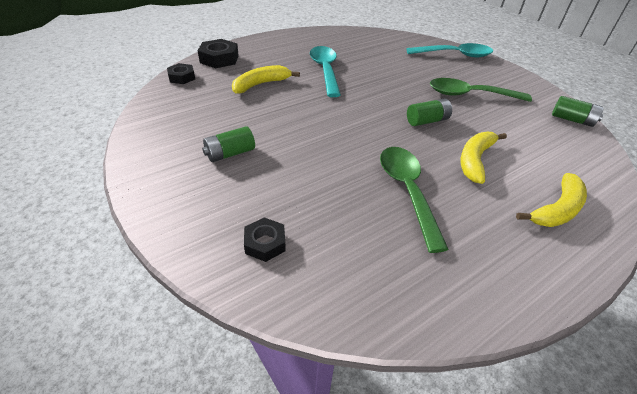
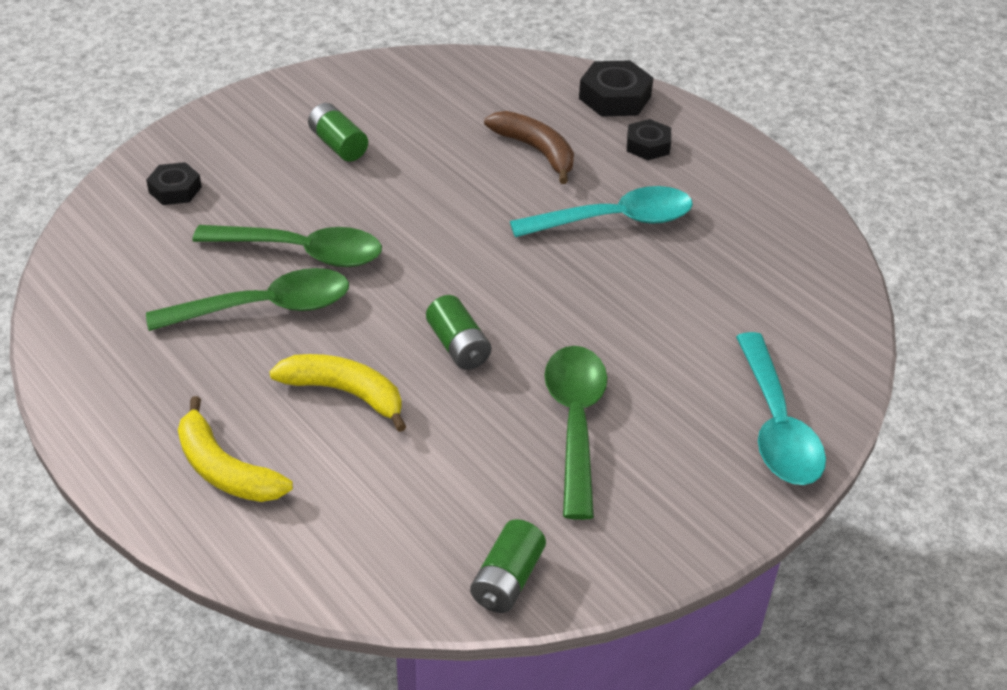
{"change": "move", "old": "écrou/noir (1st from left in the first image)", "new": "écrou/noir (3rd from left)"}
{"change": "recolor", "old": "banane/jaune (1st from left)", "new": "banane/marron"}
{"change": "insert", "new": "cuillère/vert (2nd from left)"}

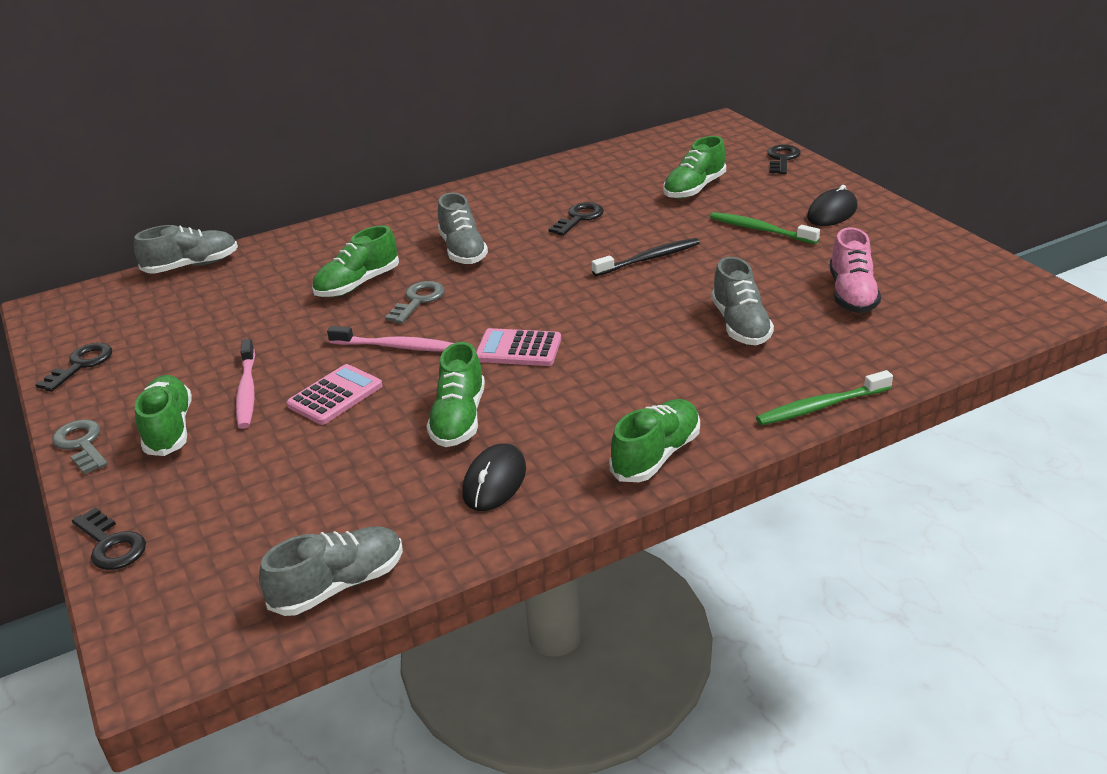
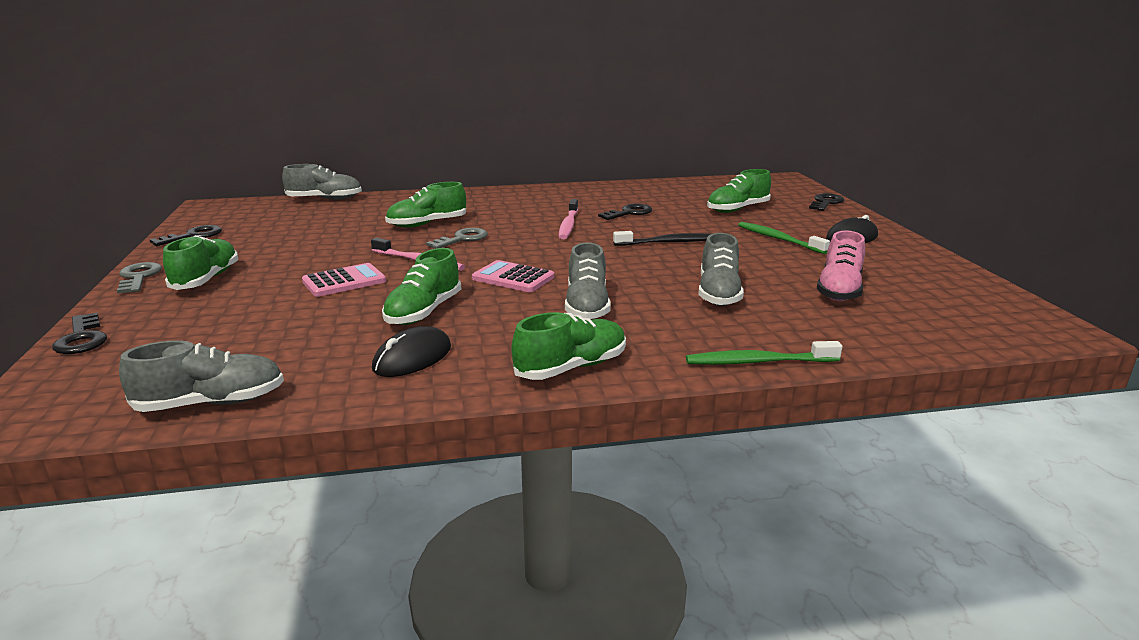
{"change": "move", "old": "brosse à dents/rose (1st from left in the first image)", "new": "brosse à dents/rose (2nd from left)"}
{"change": "move", "old": "chaussure/gris (3rd from left)"}

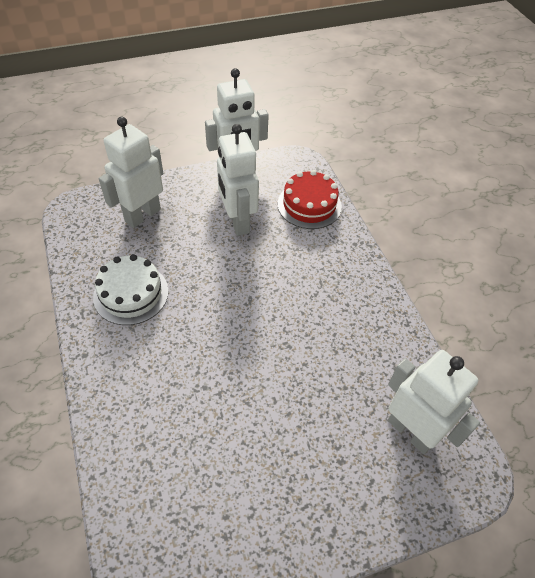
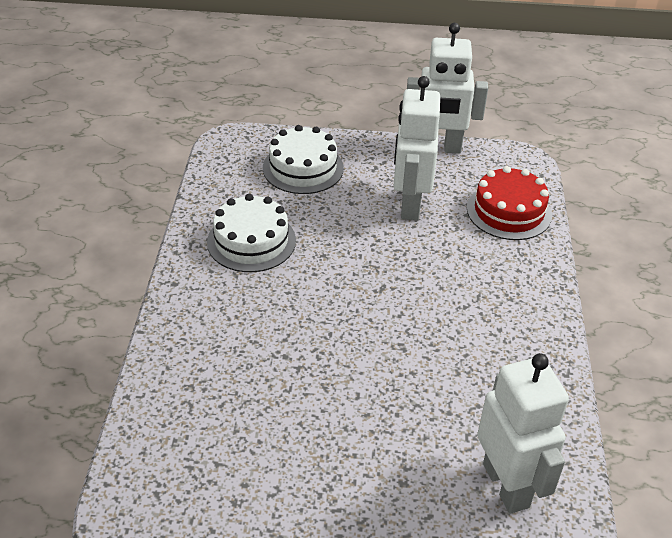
{"change": "replace", "old": "robot/blanc (1st from left)", "new": "gâteau/blanc (2nd from left)"}

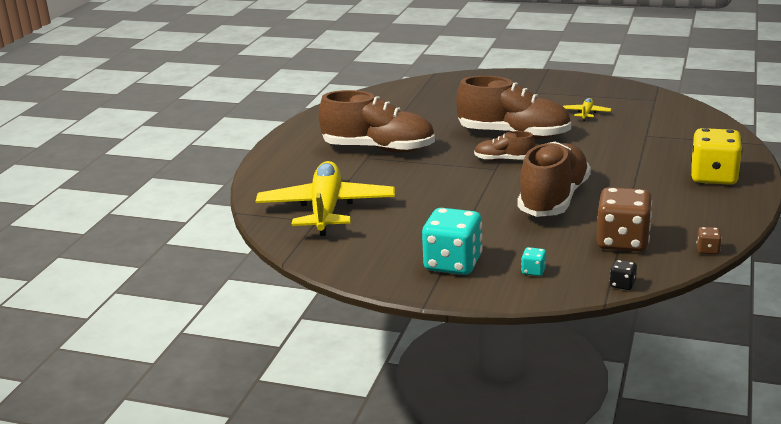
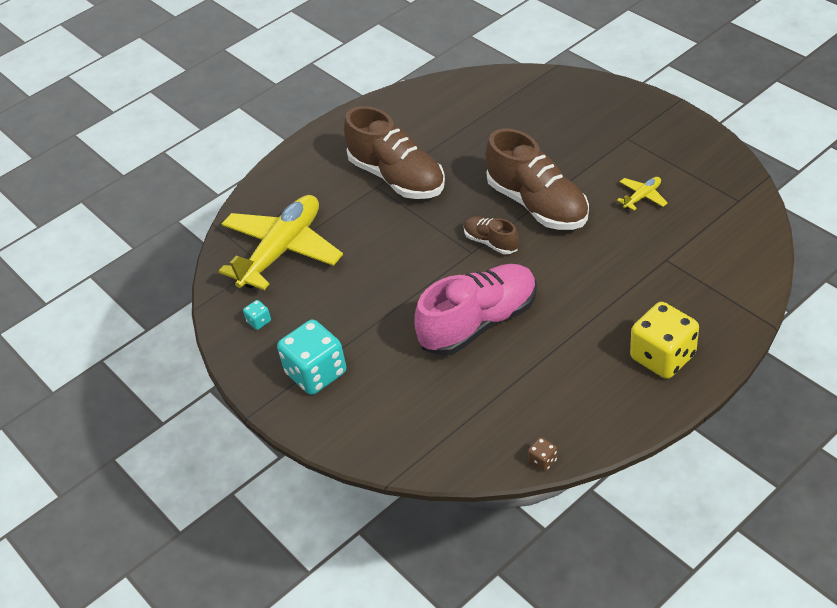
{"change": "recolor", "old": "chaussure/marron (4th from left)", "new": "chaussure/rose"}
{"change": "move", "old": "dé/turquoise (2nd from left in the first image)", "new": "dé/turquoise (1st from left)"}
{"change": "delete", "old": "dé/marron (1st from left)"}
{"change": "delete", "old": "dé/noir"}

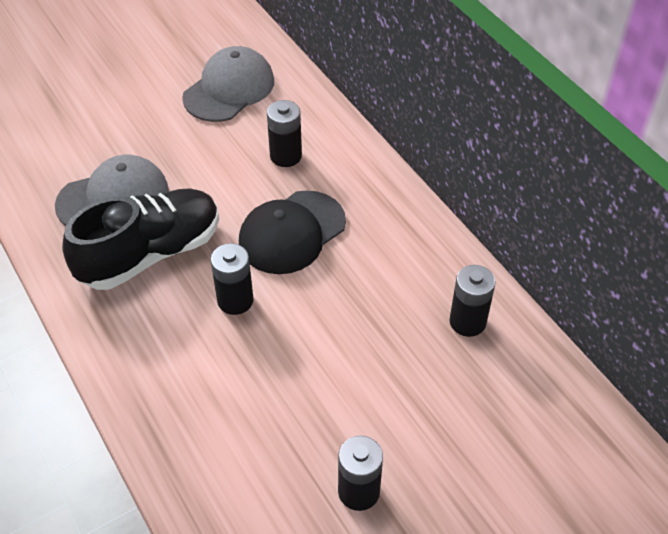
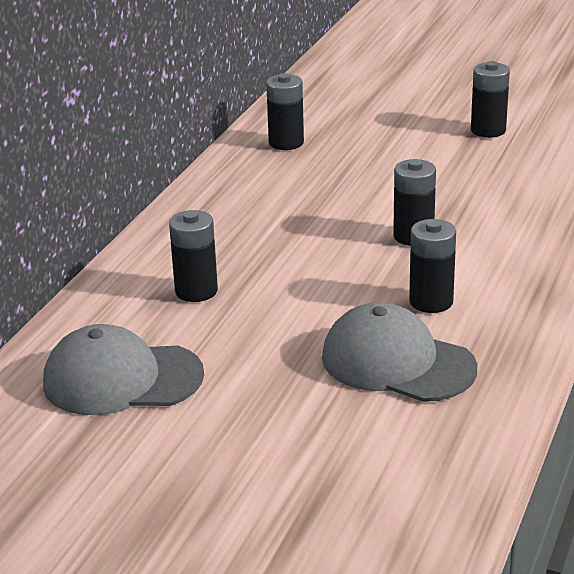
{"change": "replace", "old": "chaussure/noir", "new": "pile/noir (4th from left)"}
{"change": "delete", "old": "casquette/noir"}

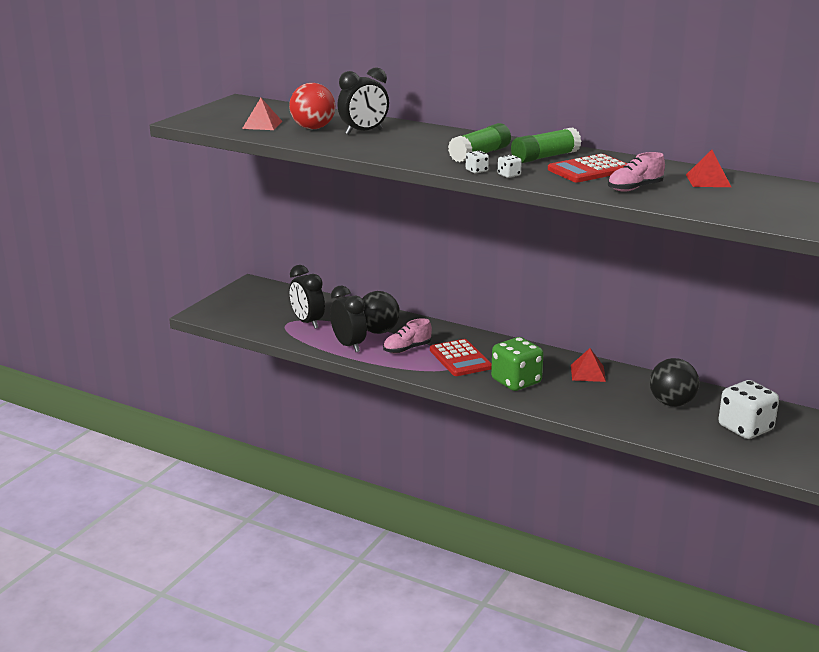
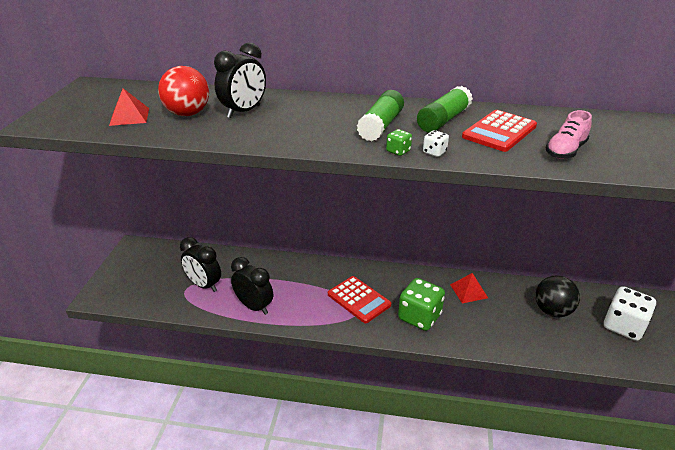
{"change": "delete", "old": "balle/noir (1st from left)"}
{"change": "delete", "old": "chaussure/rose (1st from left)"}
{"change": "recolor", "old": "dé/blanc (1st from left)", "new": "dé/vert (1st from left)"}
{"change": "delete", "old": "pyramide/rouge (3rd from left)"}

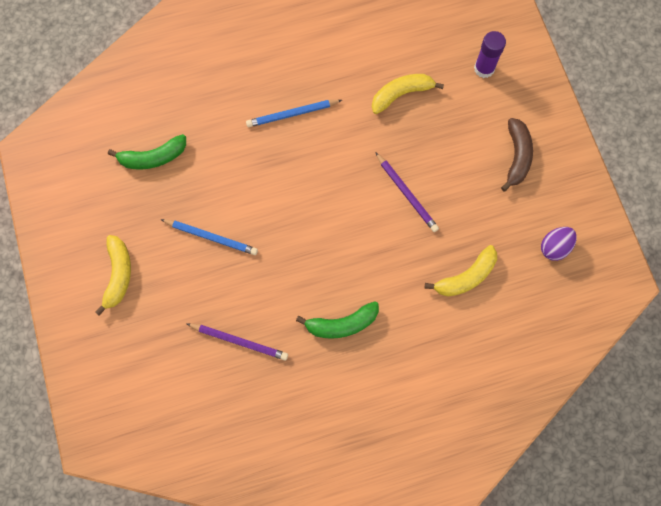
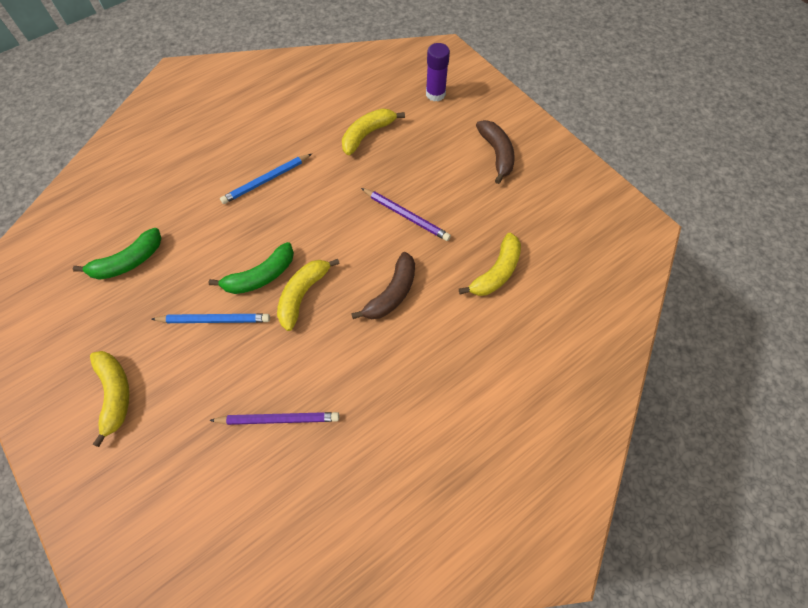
{"change": "move", "old": "banane/vert (2nd from left)"}
{"change": "delete", "old": "œuf/violet"}
{"change": "insert", "new": "banane/jaune (2nd from left)"}
{"change": "insert", "new": "banane/marron (1st from left)"}

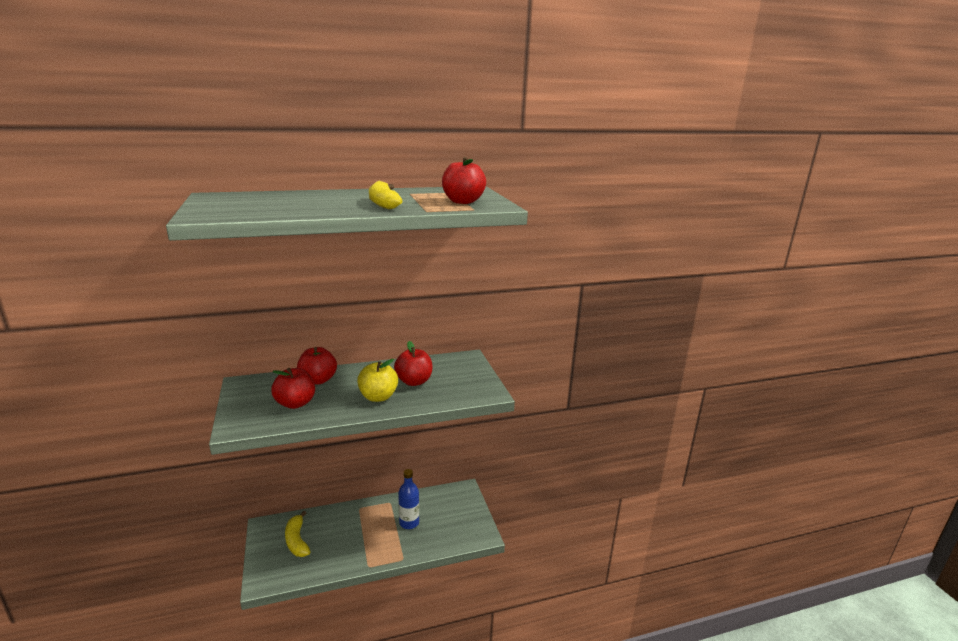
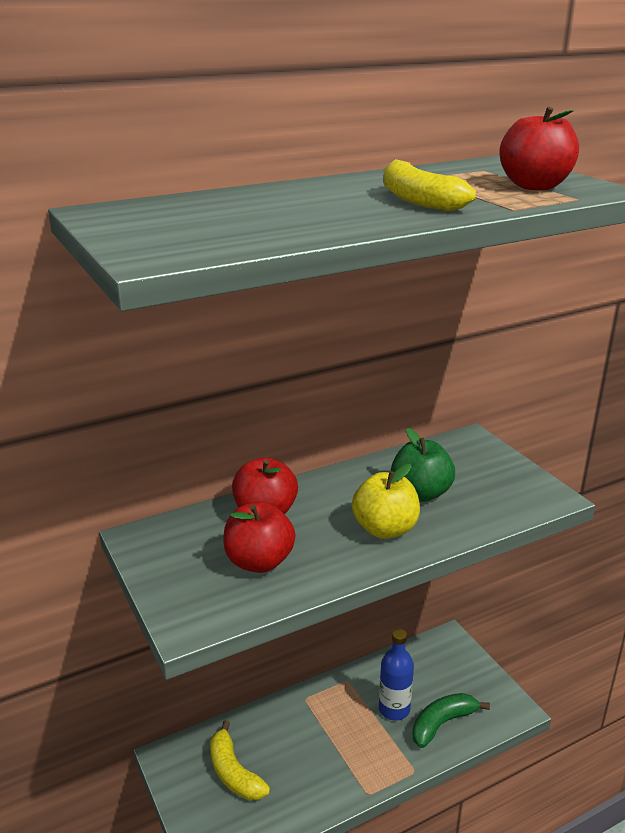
{"change": "recolor", "old": "pomme/rouge (3rd from left)", "new": "pomme/vert"}
{"change": "insert", "new": "banane/vert"}

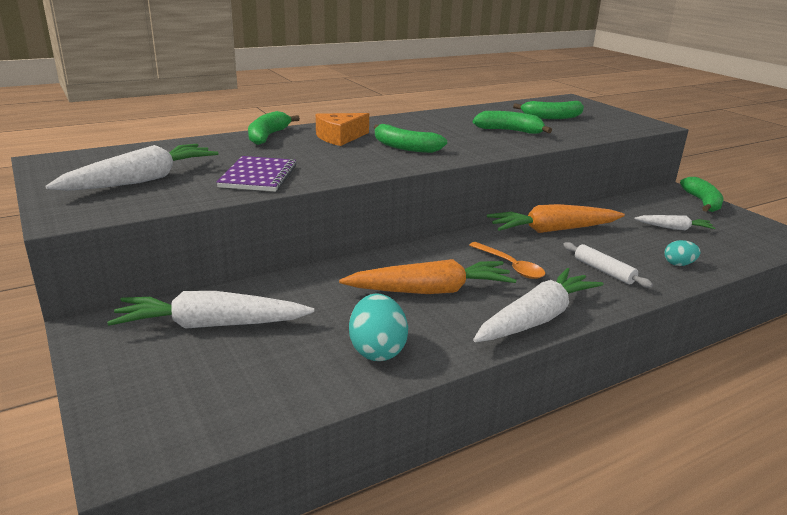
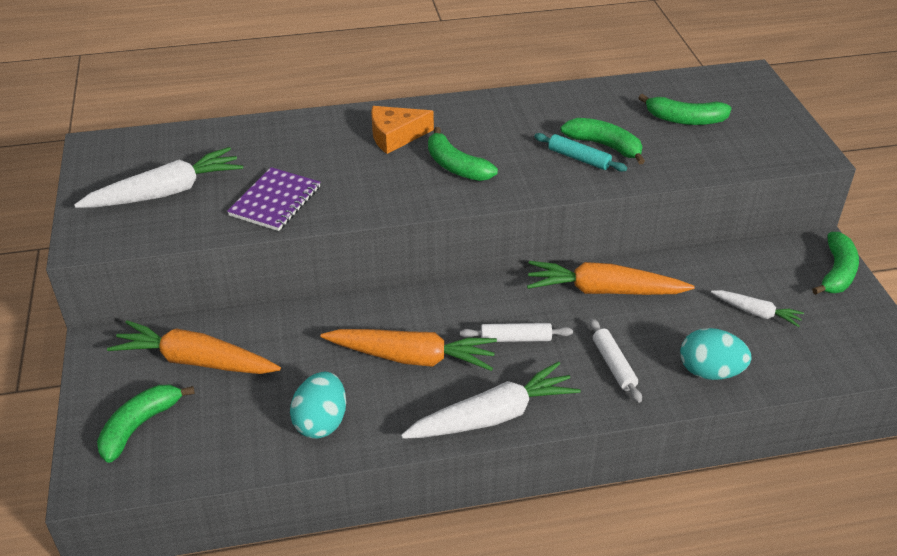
{"change": "recolor", "old": "carotte/blanc (2nd from left)", "new": "carotte/orange (1st from left)"}
{"change": "move", "old": "banane/vert (1st from left)"}
{"change": "replace", "old": "cuillère/orange", "new": "rouleau à pâtisserie/blanc (1st from left)"}
{"change": "resize", "old": "œuf/turquoise (2nd from left)", "factor": 1.74}
{"change": "insert", "new": "rouleau à pâtisserie/turquoise"}

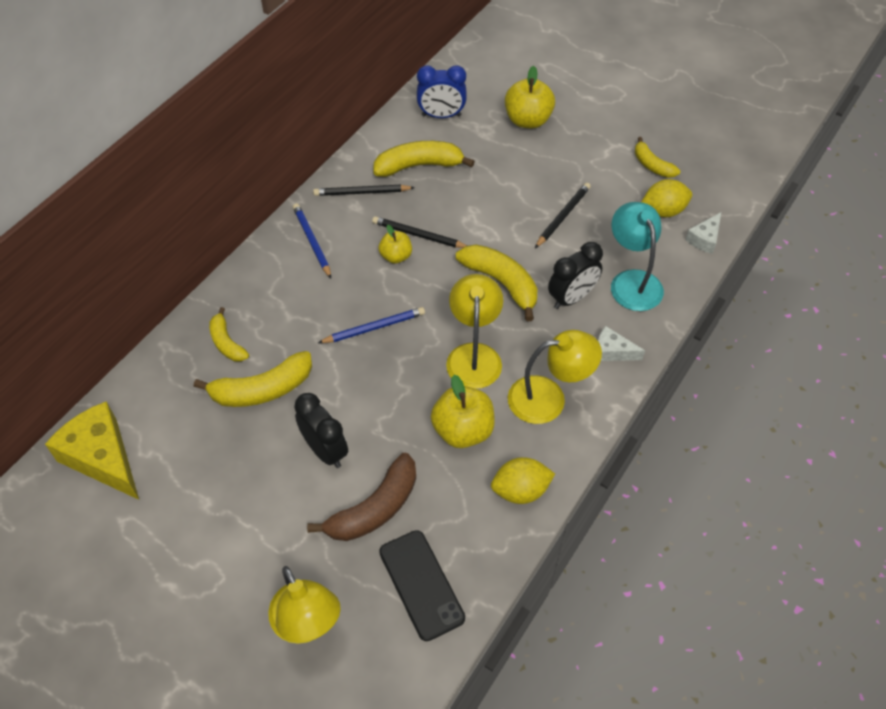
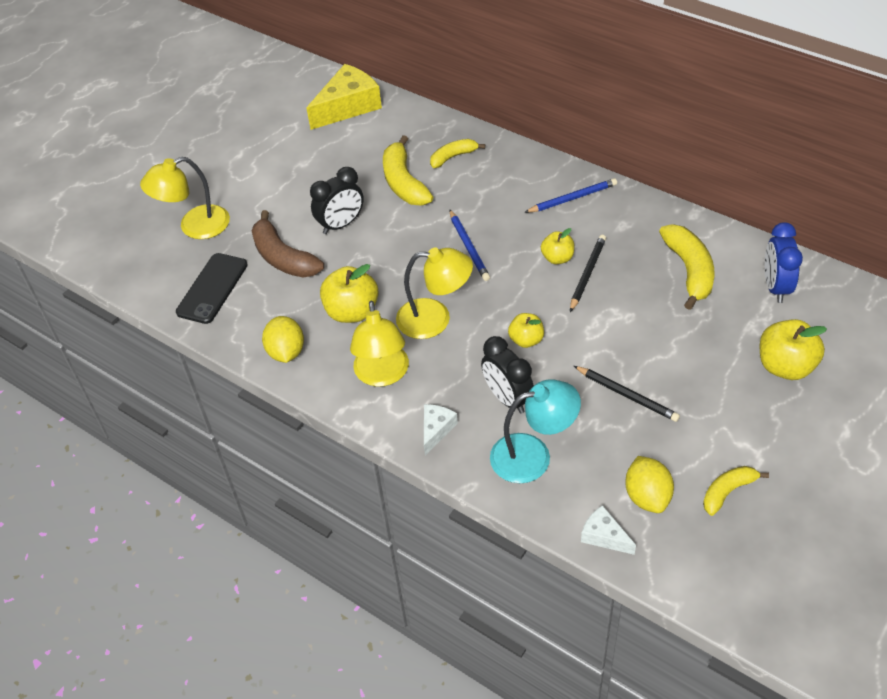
{"change": "delete", "old": "crayon/noir (1st from left)"}
{"change": "rotate", "old": "téléphone/noir", "degrees": -45}
{"change": "replace", "old": "banane/jaune (4th from left)", "new": "pomme/jaune (2nd from left)"}

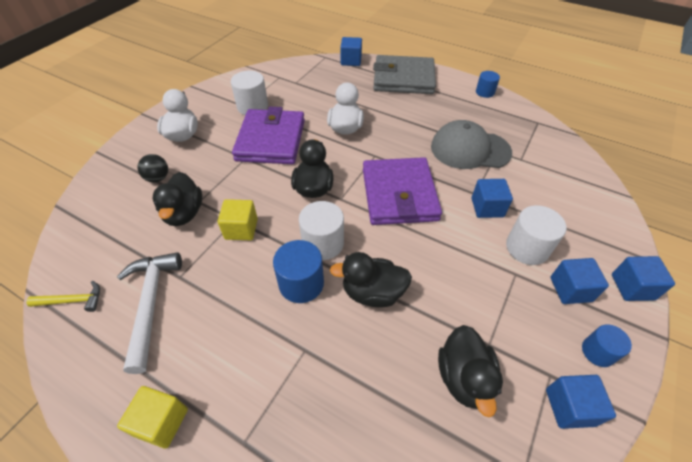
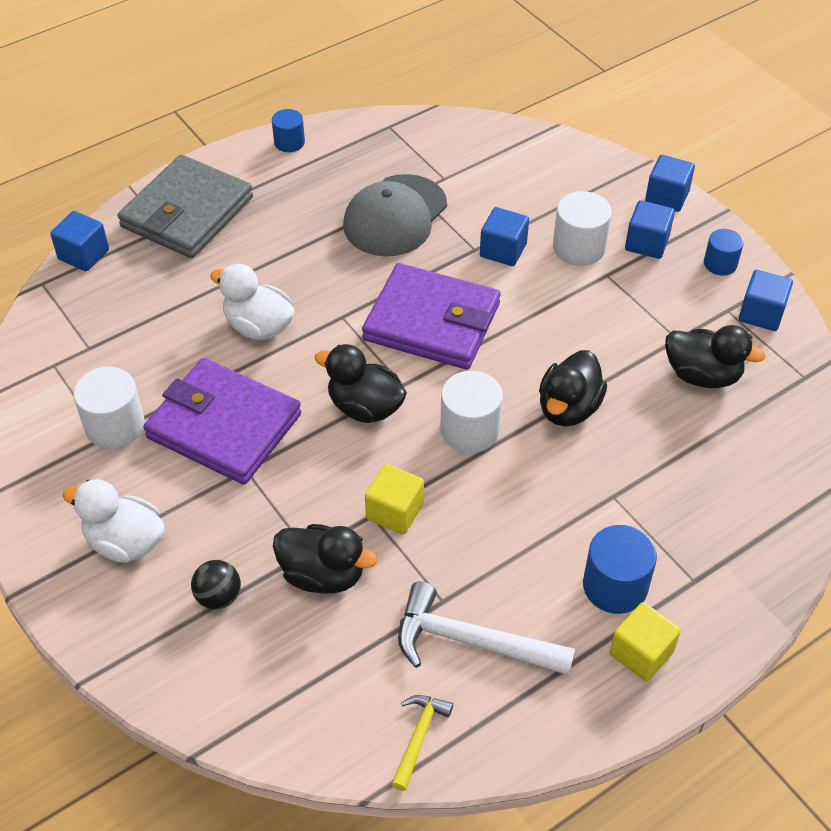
{"change": "move", "old": "cylindre/bleu (1st from left in the first image)", "new": "cylindre/bleu (2nd from left)"}

